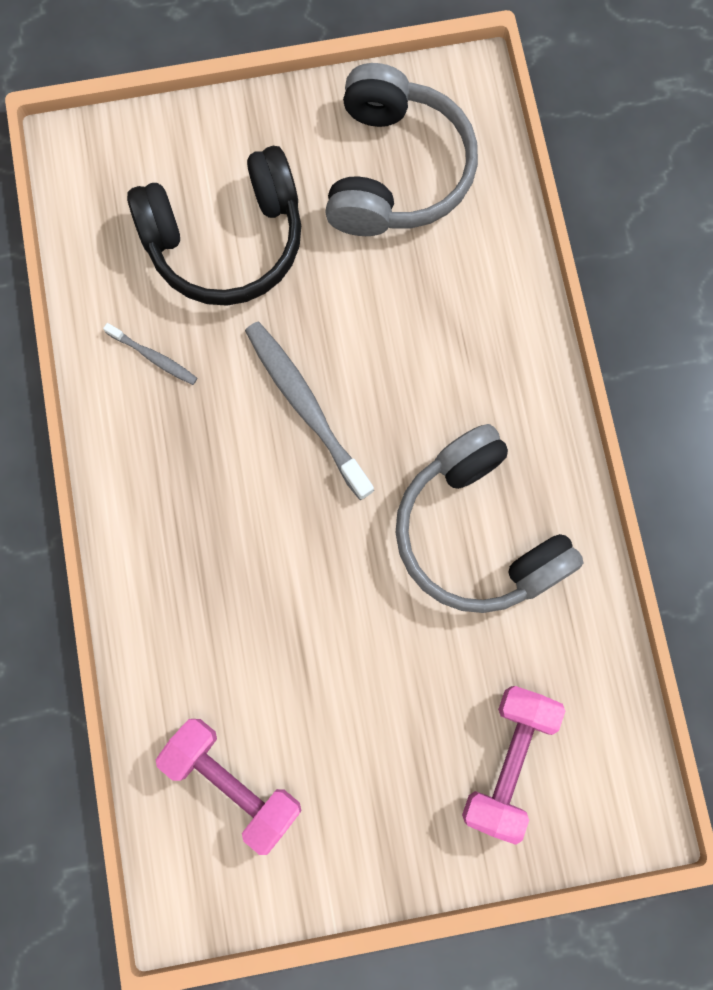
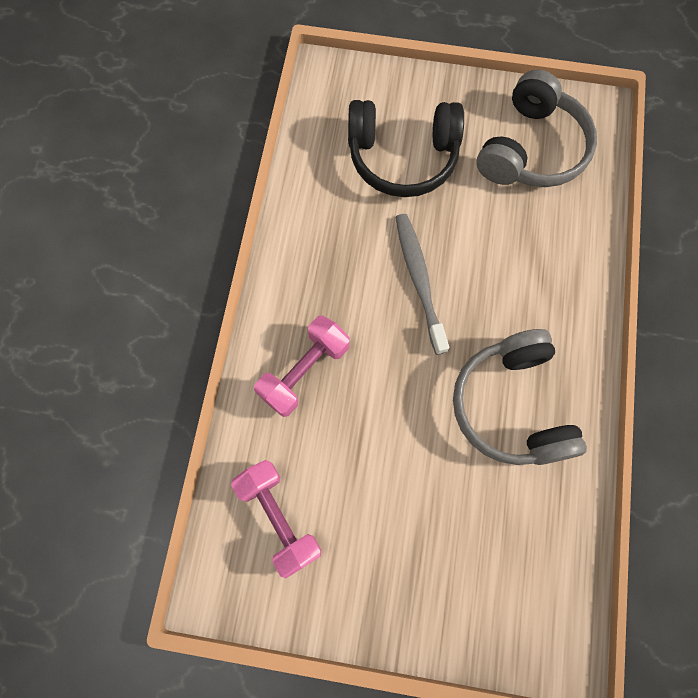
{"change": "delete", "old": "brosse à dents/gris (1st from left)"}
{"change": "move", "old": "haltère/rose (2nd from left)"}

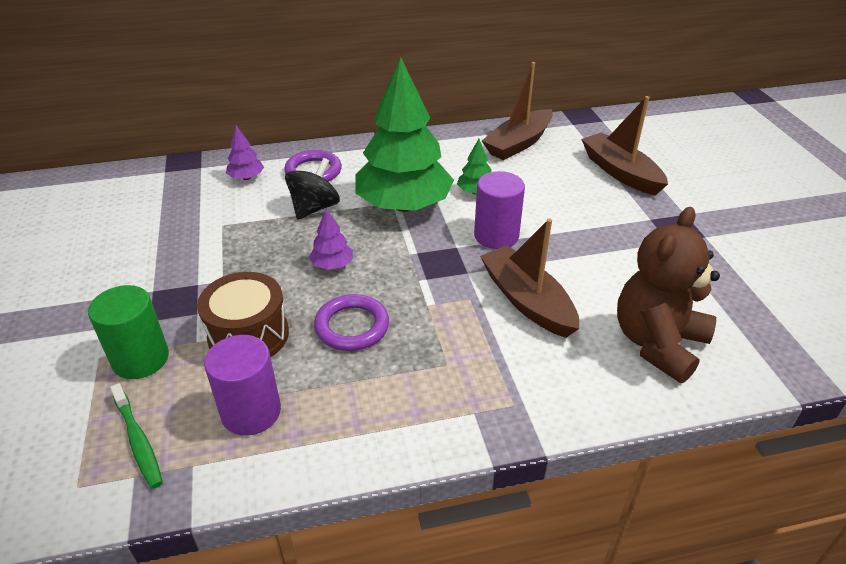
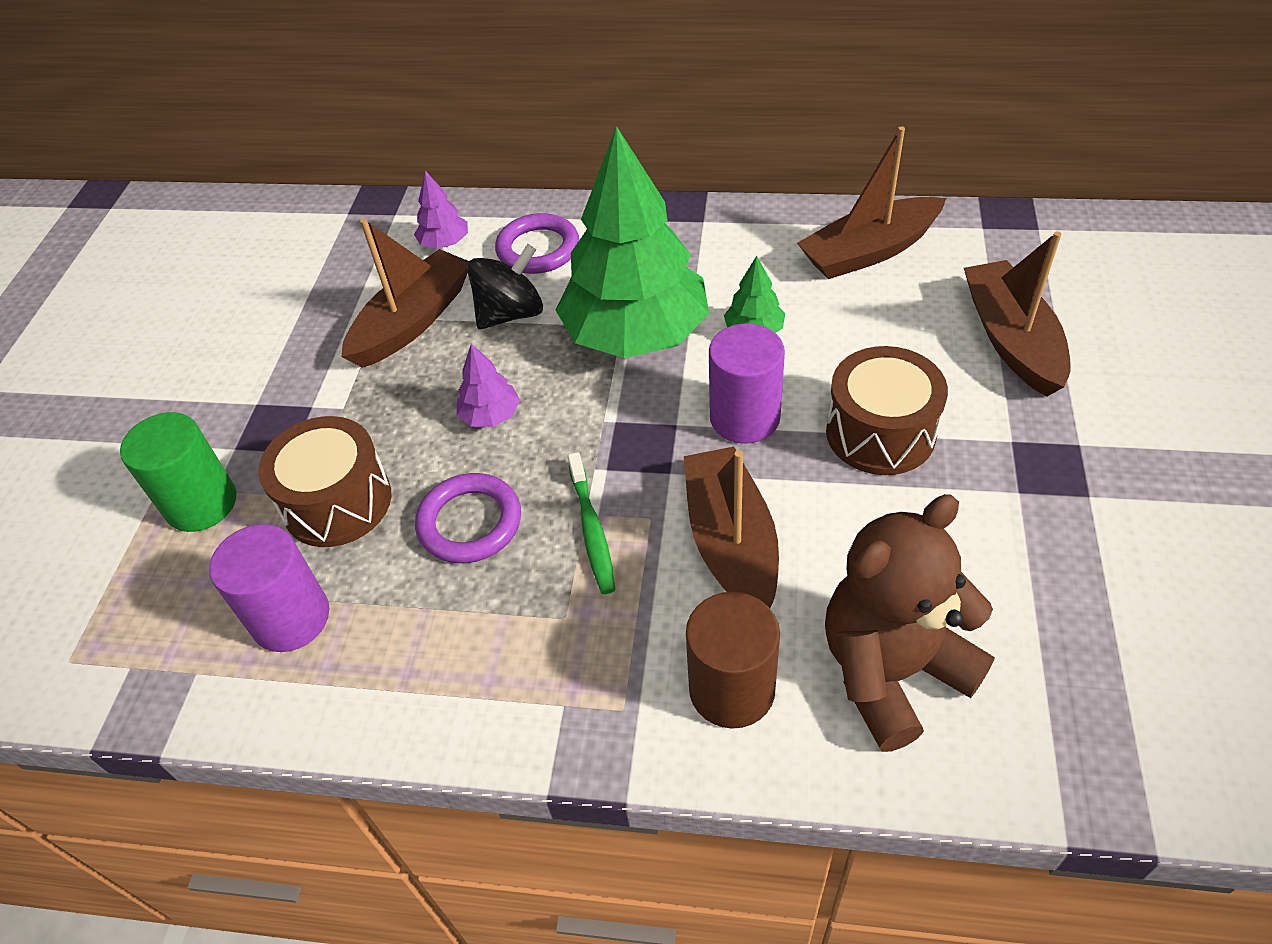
{"change": "move", "old": "brosse à dents/vert"}
{"change": "insert", "new": "bateau/marron (1st from left)"}
{"change": "insert", "new": "cylindre/marron"}
{"change": "insert", "new": "tambour/marron (2nd from left)"}

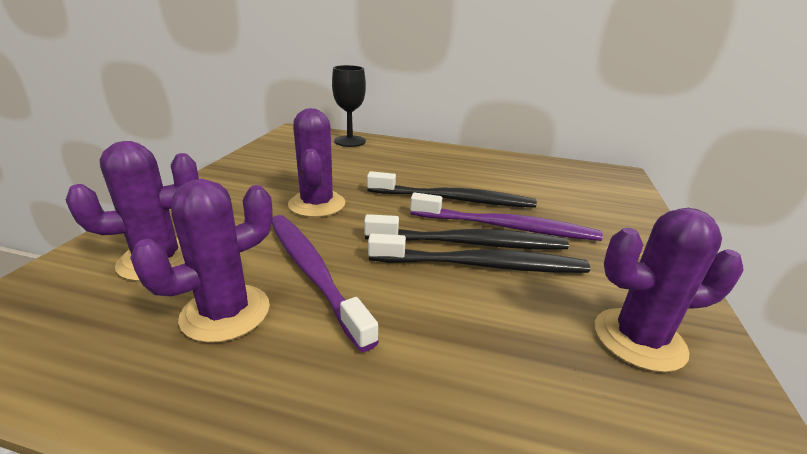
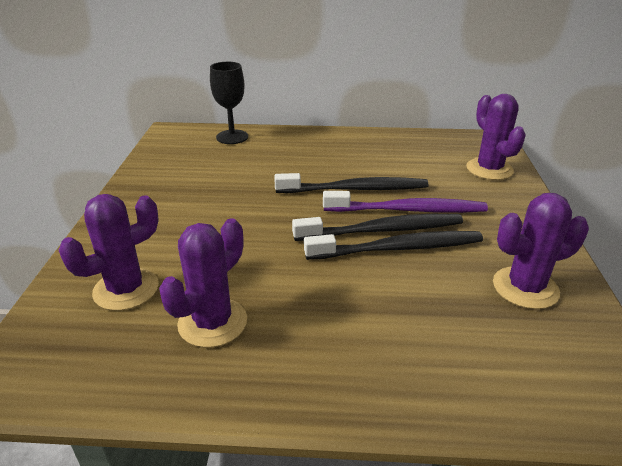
{"change": "delete", "old": "brosse à dents/violet (1st from left)"}
{"change": "move", "old": "cactus/violet (3rd from left)"}

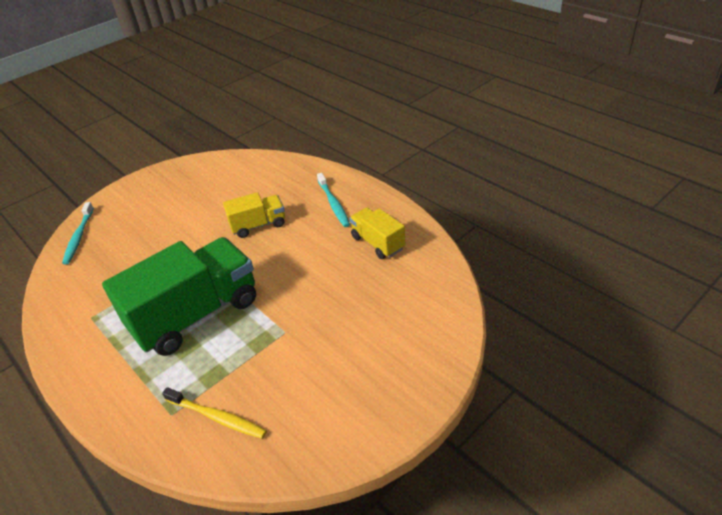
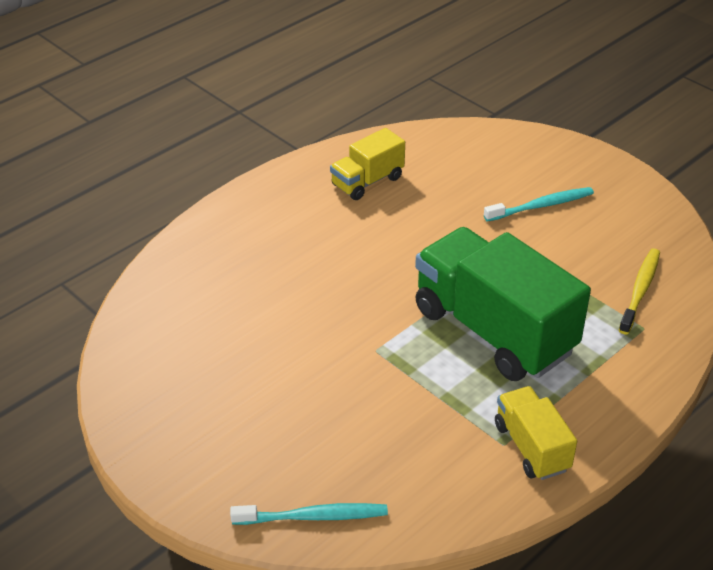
{"change": "move", "old": "camion/jaune (1st from left in the first image)", "new": "camion/jaune (2nd from left)"}
{"change": "move", "old": "brosse à dents/turquoise (2nd from left)"}

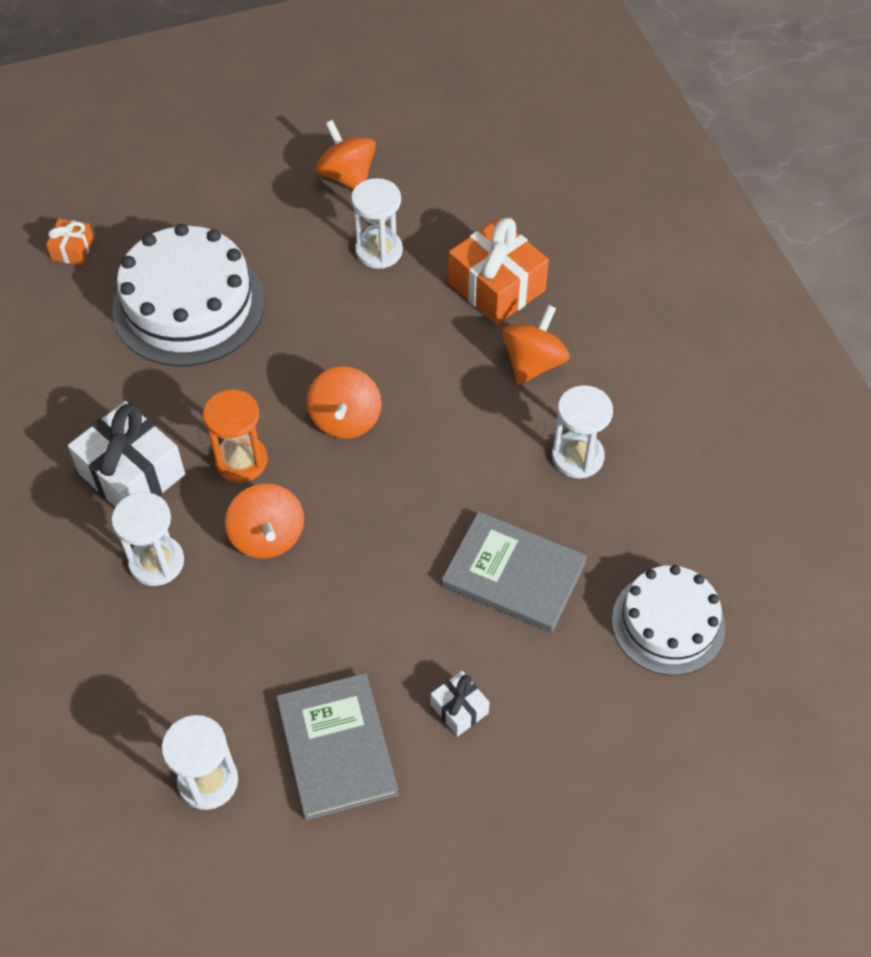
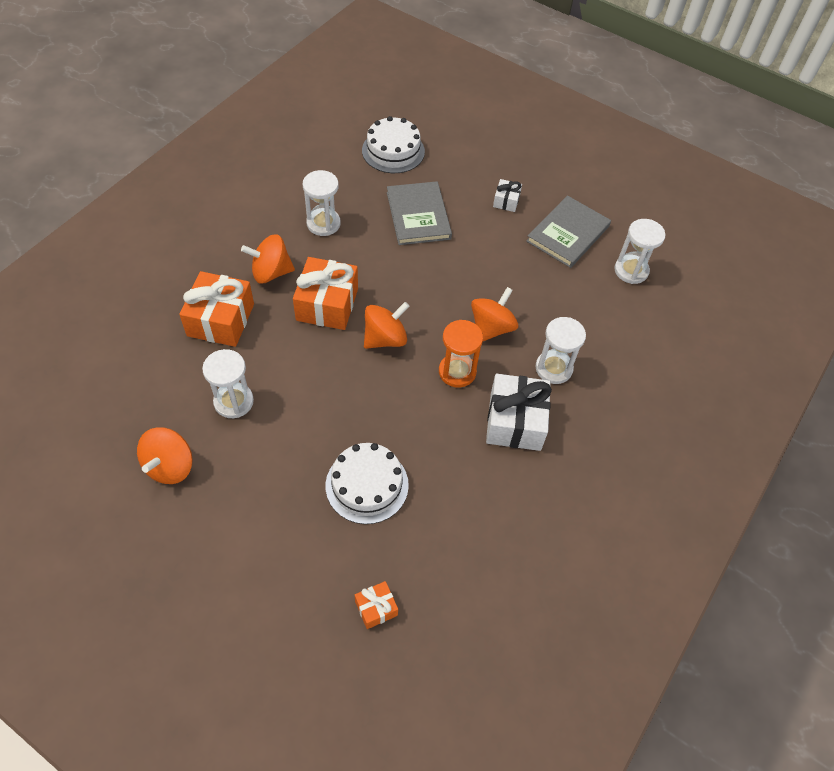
{"change": "resize", "old": "gâteau/blanc (1st from left)", "factor": 0.64}
{"change": "insert", "new": "cadeau/orange (2nd from left)"}

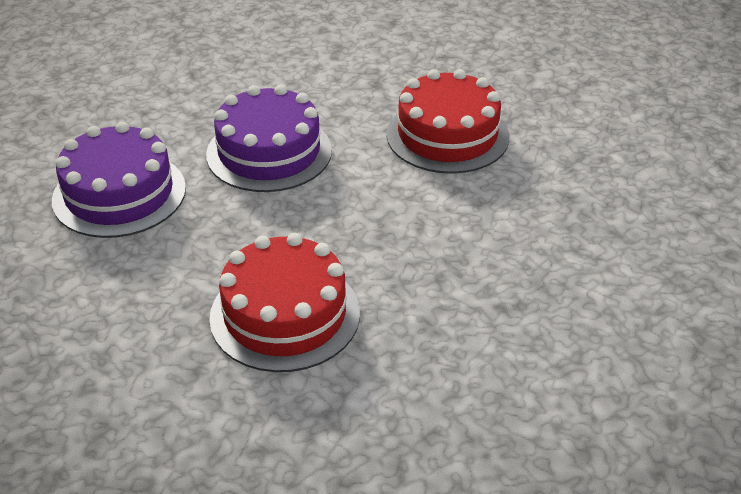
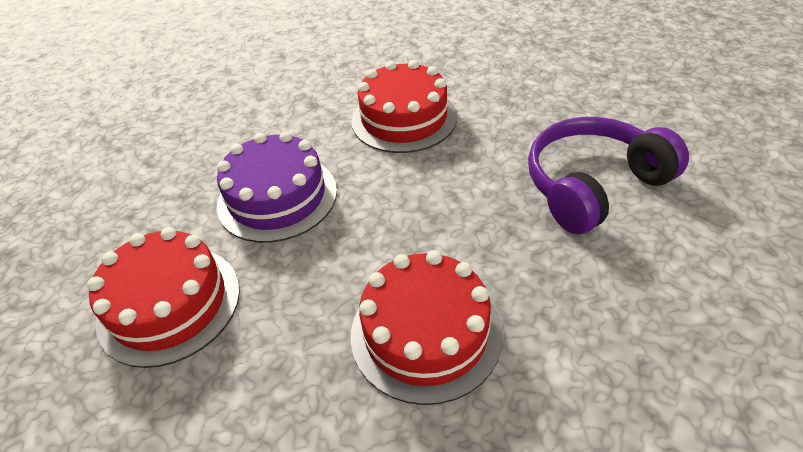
{"change": "recolor", "old": "gâteau/violet (1st from left)", "new": "gâteau/rouge (1st from left)"}
{"change": "insert", "new": "casque audio/violet"}

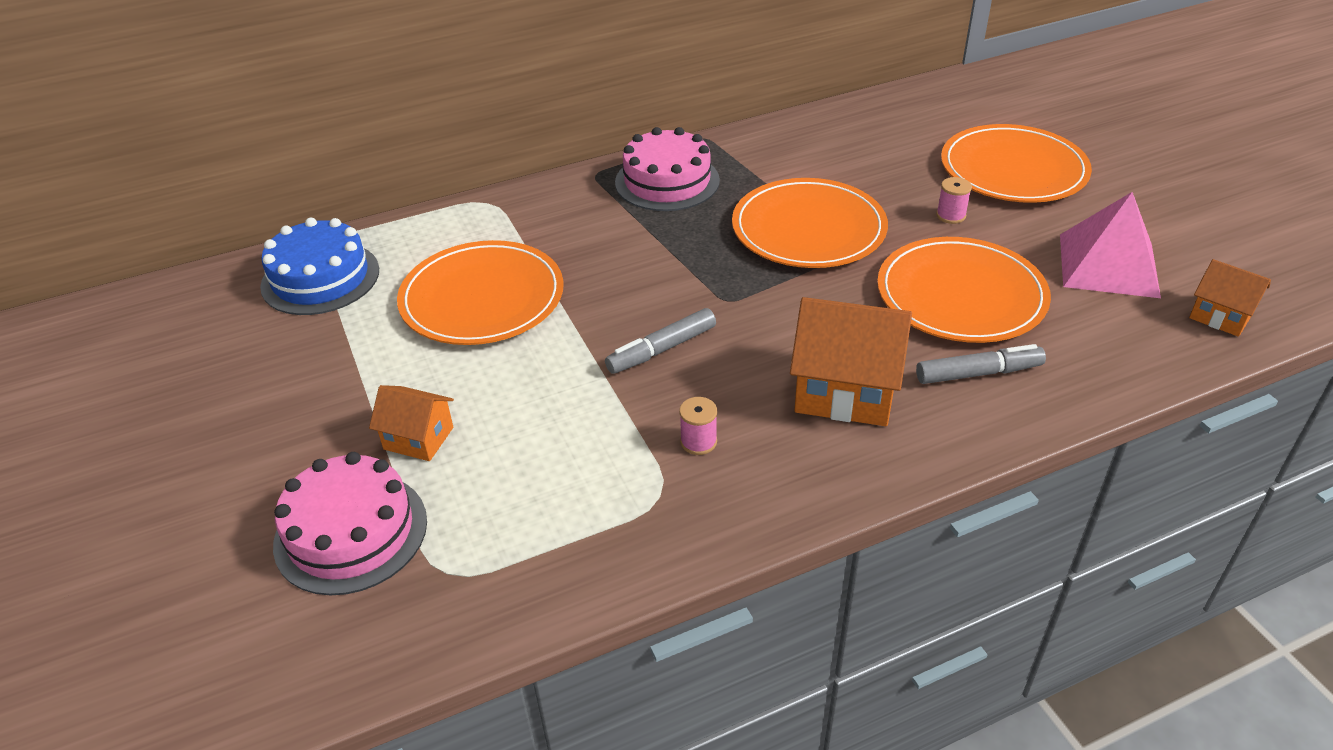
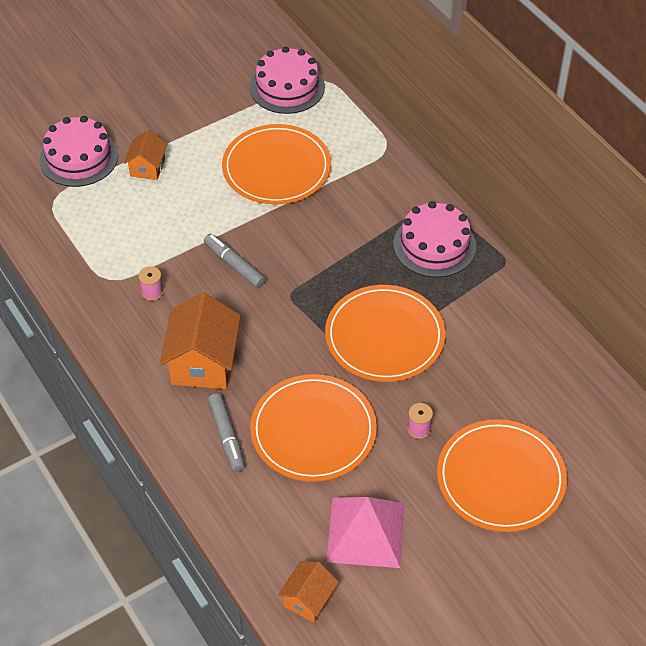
{"change": "recolor", "old": "gâteau/bleu", "new": "gâteau/rose (2nd from left)"}

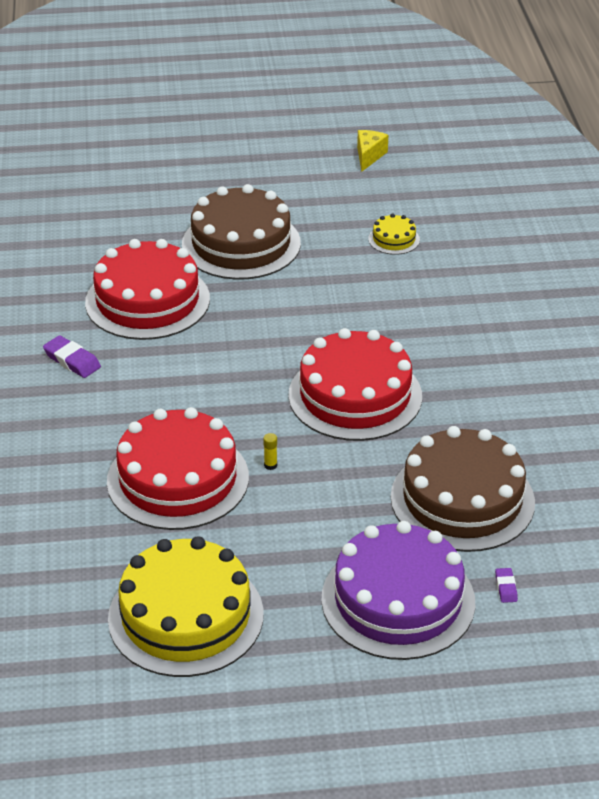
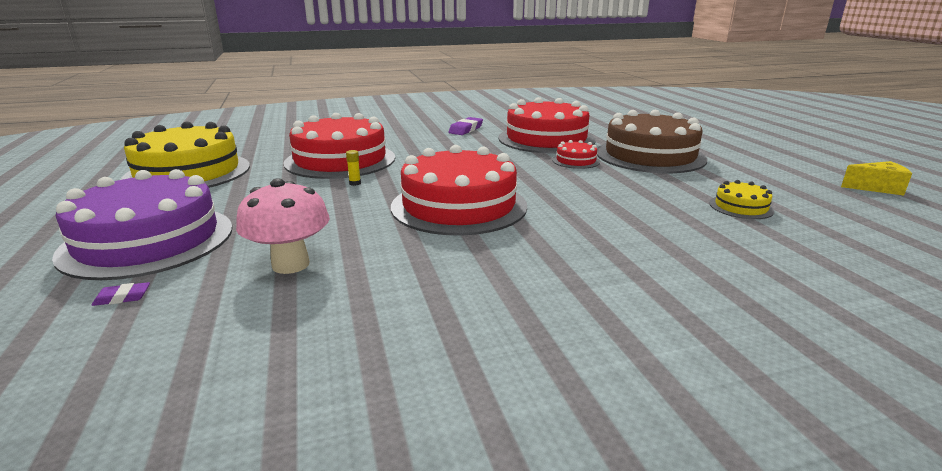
{"change": "replace", "old": "gâteau/marron (2nd from left)", "new": "champignon/rose"}
{"change": "insert", "new": "gâteau/rouge (4th from left)"}

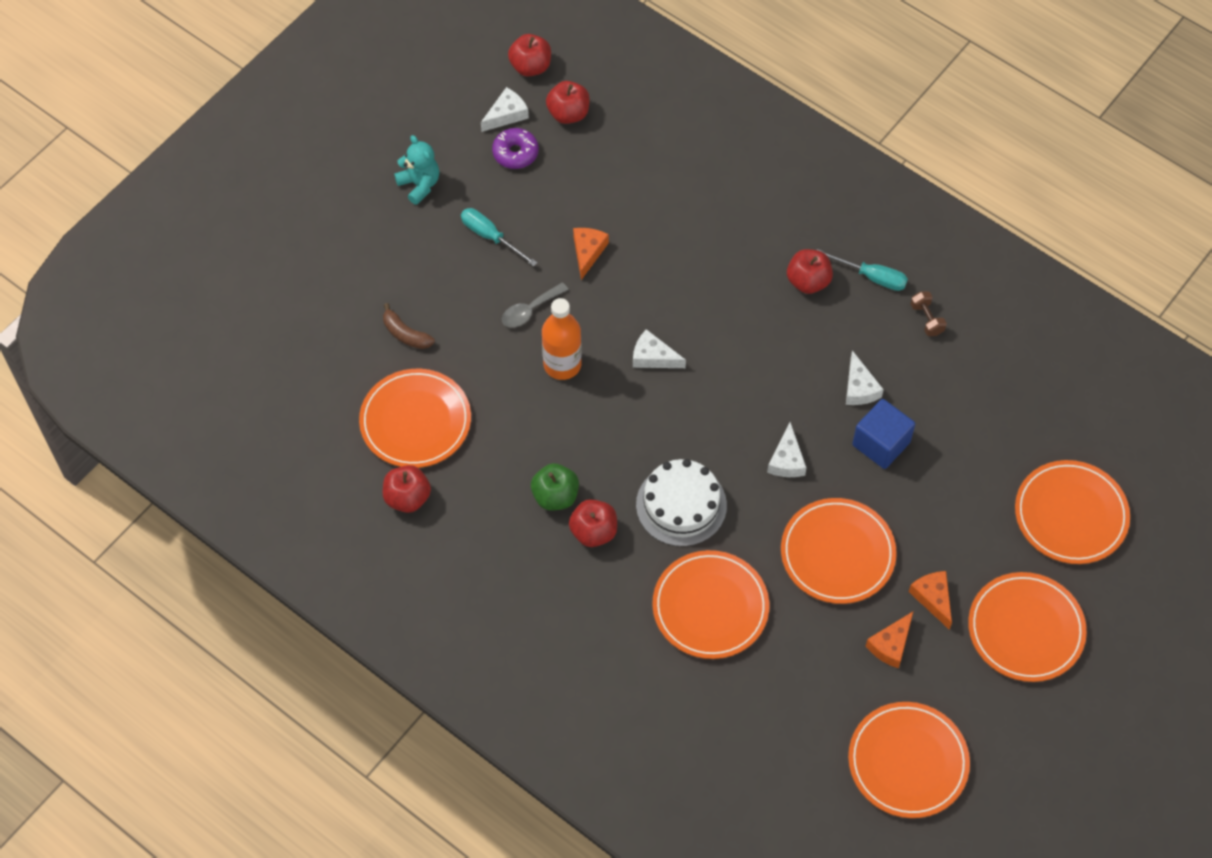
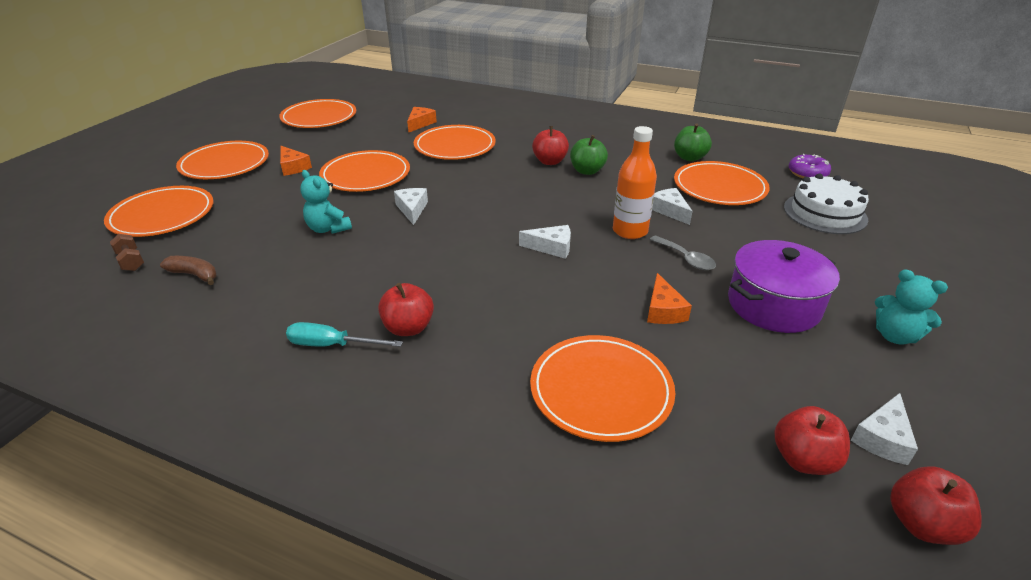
{"change": "move", "old": "banane/marron"}
{"change": "recolor", "old": "pomme/rouge (1st from left)", "new": "pomme/vert (2nd from left)"}
{"change": "replace", "old": "tournevis/turquoise (1st from left)", "new": "marmite/violet"}
{"change": "move", "old": "beignet/violet"}
{"change": "rotate", "old": "cuillère/gris", "degrees": 105}
{"change": "move", "old": "gâteau/blanc"}
{"change": "move", "old": "fromage/blanc (4th from left in the first image)", "new": "fromage/blanc (3rd from left)"}
{"change": "replace", "old": "cube/bleu", "new": "ours en peluche/turquoise (1st from left)"}
{"change": "move", "old": "fromage/orange (2nd from left)"}
{"change": "move", "old": "haltère/marron"}
{"change": "insert", "new": "assiette/orange (6th from left)"}

